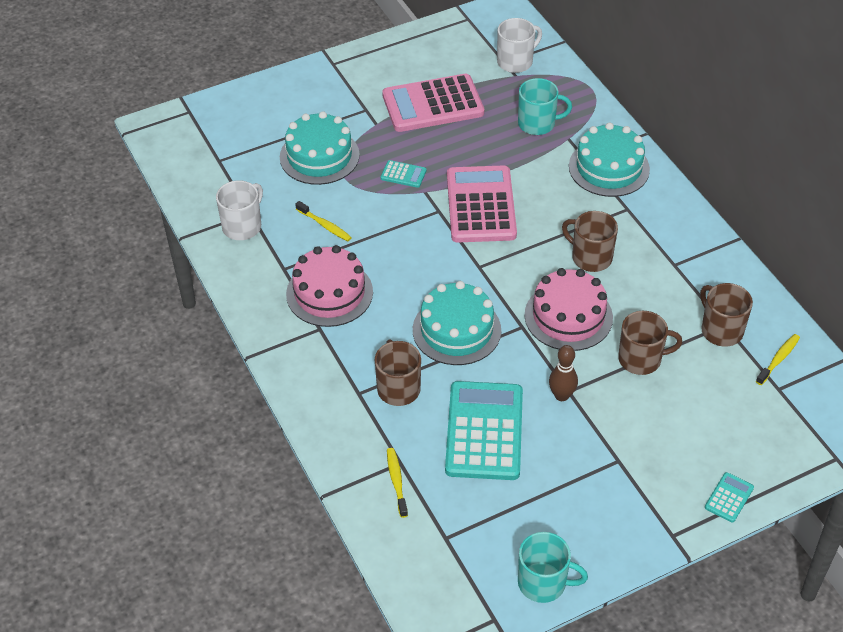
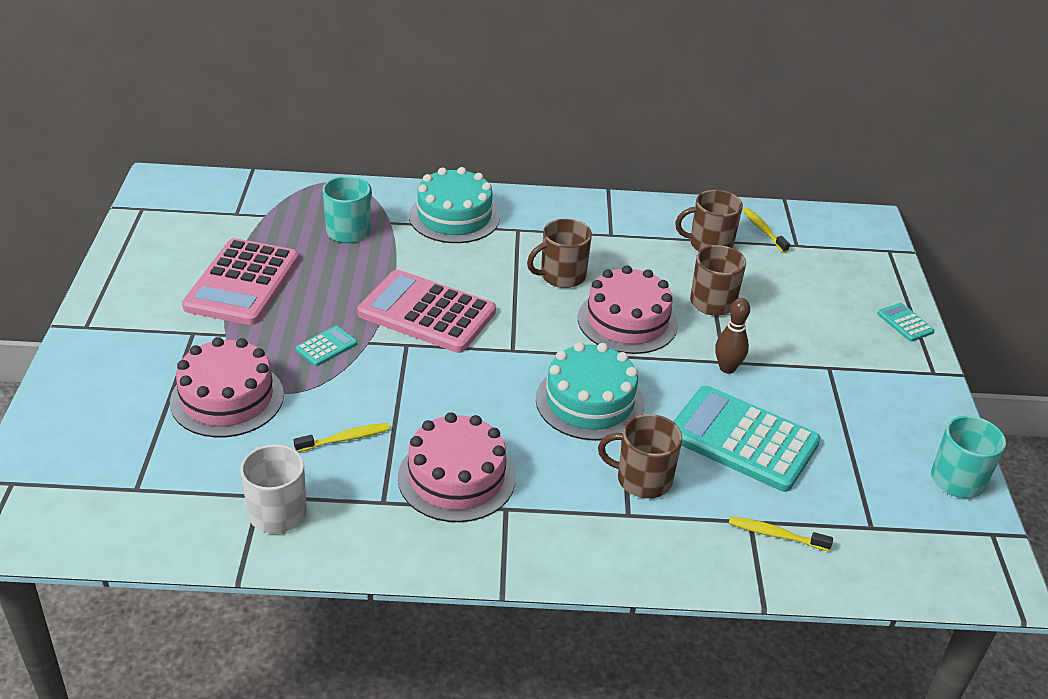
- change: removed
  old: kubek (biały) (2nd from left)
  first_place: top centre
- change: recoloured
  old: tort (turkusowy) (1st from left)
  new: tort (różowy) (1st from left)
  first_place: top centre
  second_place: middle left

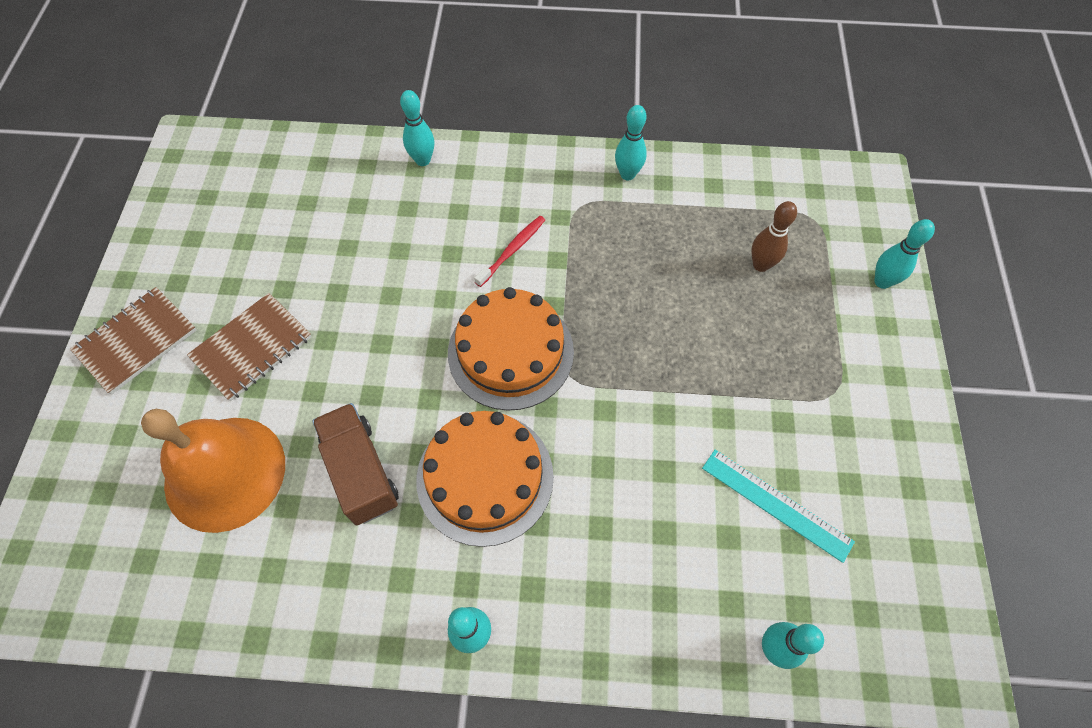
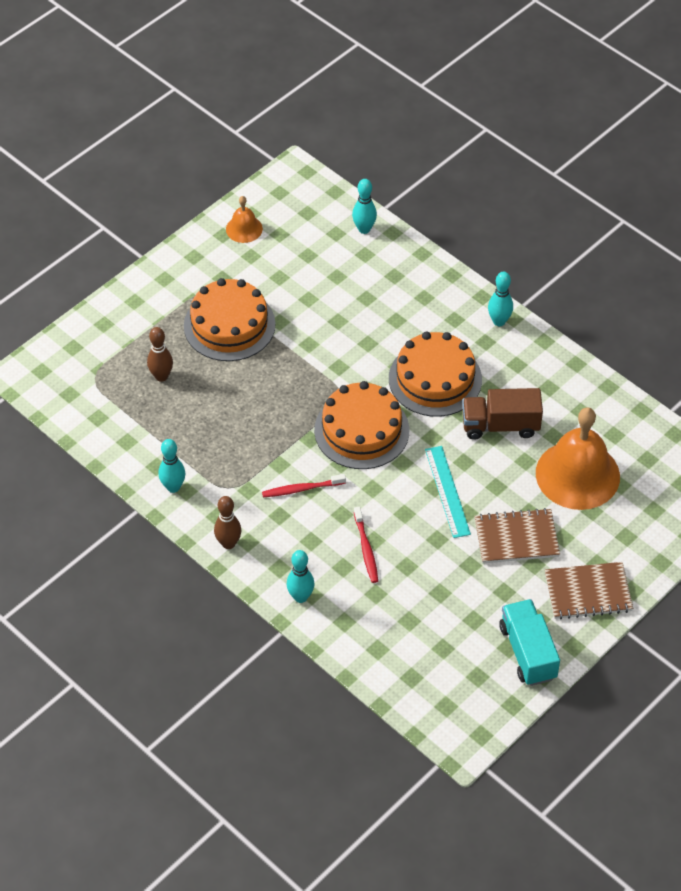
- change: removed
  old: kręgiel (turkusowy) (5th from left)
  first_place: middle right
- change: turned
  old: ciężarówka (brązowy)
  first_place: middle left
  second_place: middle right
  degrees: 75
- change: moved
  old: linijka (turkusowy)
  first_place: bottom right
  second_place: centre
- change: added
  new: dzwonek (pomarańczowy) (1st from left)
  second_place: top centre
- change: added
  new: tort (pomarańczowy) (1st from left)
  second_place: centre
- change: added
  new: kręgiel (brązowy) (2nd from left)
  second_place: centre
- change: added
  new: szczoteczka do zębów (czerwony) (2nd from left)
  second_place: centre
- change: added
  new: ciężarówka (turkusowy)
  second_place: bottom right

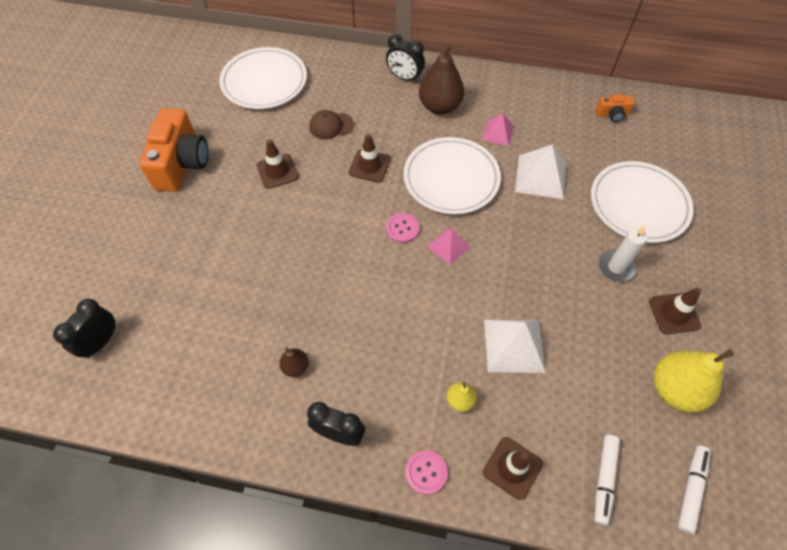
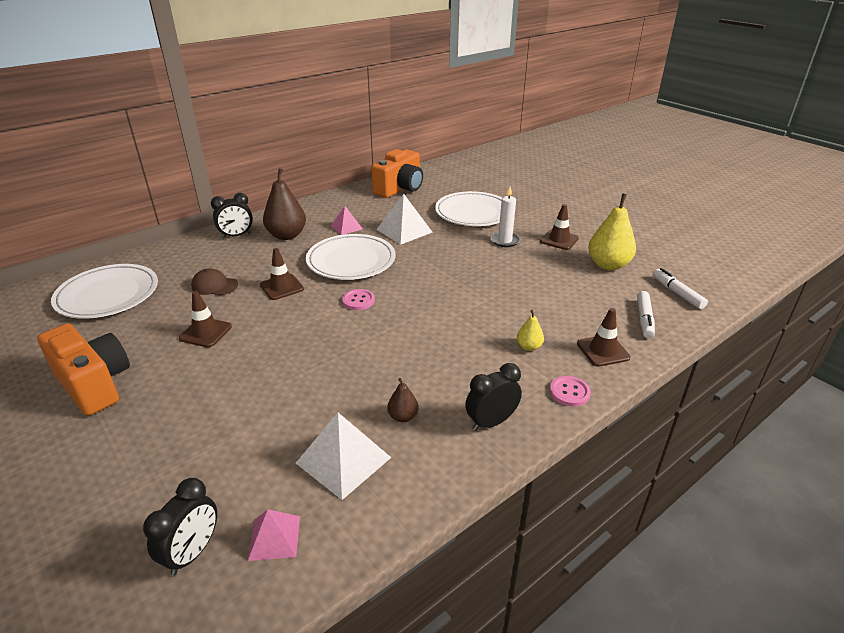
- change: resized
  old: aparat fotograficzny (pomarańczowy) (2nd from left)
  first_place: top right
  second_place: top centre
  factor: 2.17
- change: turned
  old: czapka (brązowy)
  first_place: top centre
  second_place: middle left
  degrees: 75
- change: moved
  old: piramida (różowy) (1st from left)
  first_place: centre
  second_place: bottom left
- change: turned
  old: budzik (czarny) (1st from left)
  first_place: middle left
  second_place: bottom left
  degrees: -135
- change: moved
  old: piramida (biały) (1st from left)
  first_place: centre
  second_place: bottom centre
- change: turned
  old: flamaster (biały) (1st from left)
  first_place: bottom right
  second_place: middle right
  degrees: 45

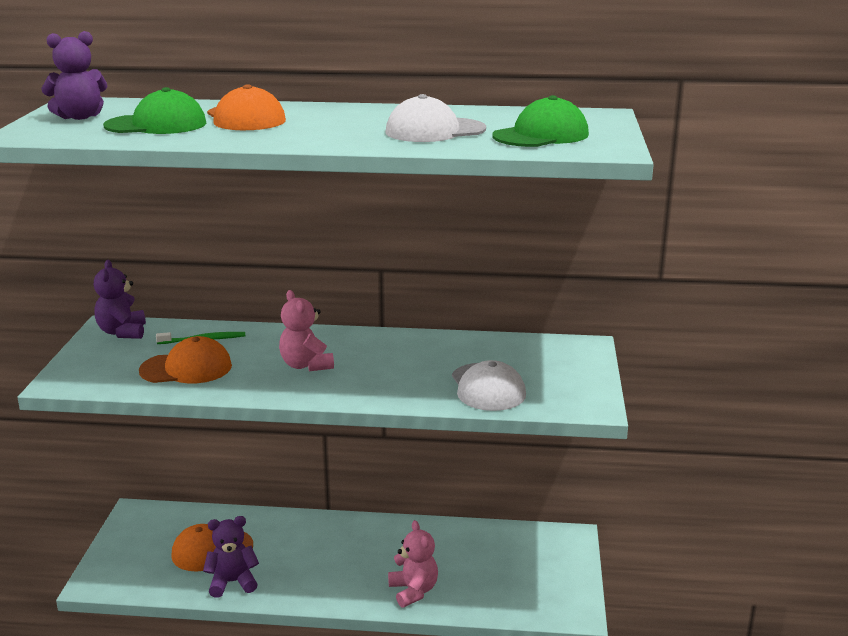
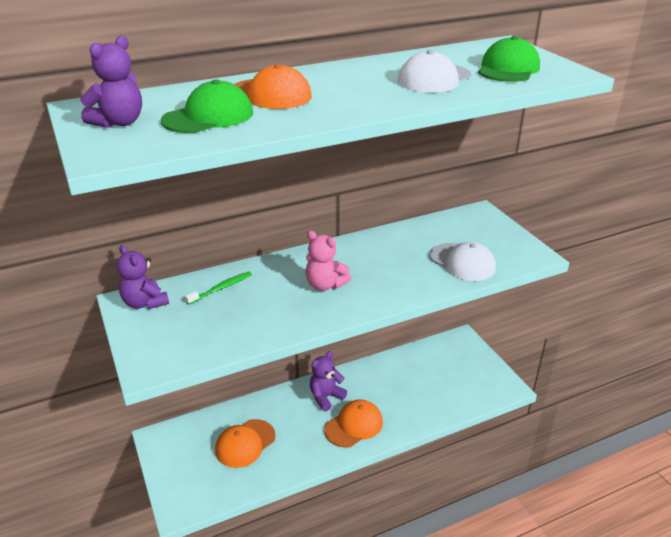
- change: moved
  old: czapka (pomarańczowy) (1st from left in the first image)
  new: czapka (pomarańczowy) (3rd from left)
  first_place: middle left
  second_place: bottom centre
- change: moved
  old: miś (fioletowy) (3rd from left)
  first_place: bottom left
  second_place: bottom centre
- change: removed
  old: miś (różowy) (2nd from left)
  first_place: bottom centre

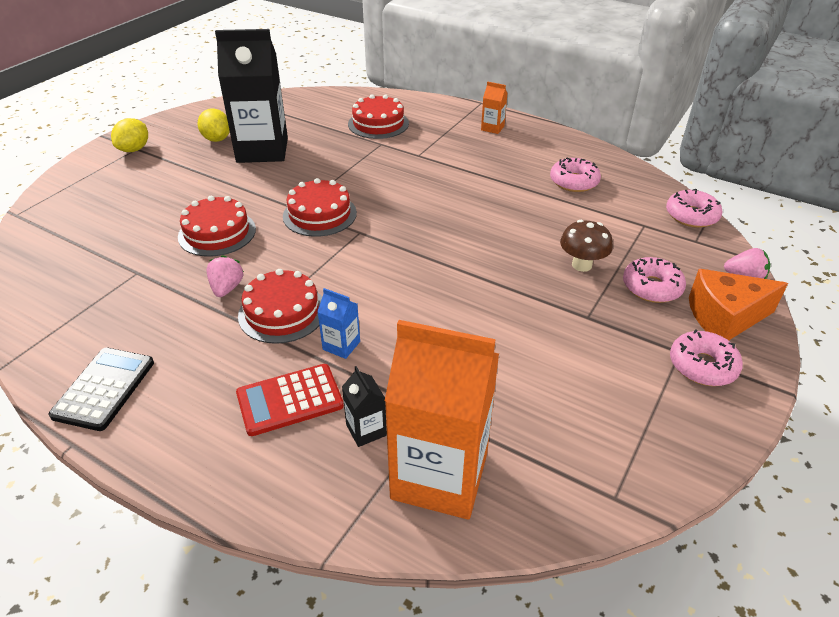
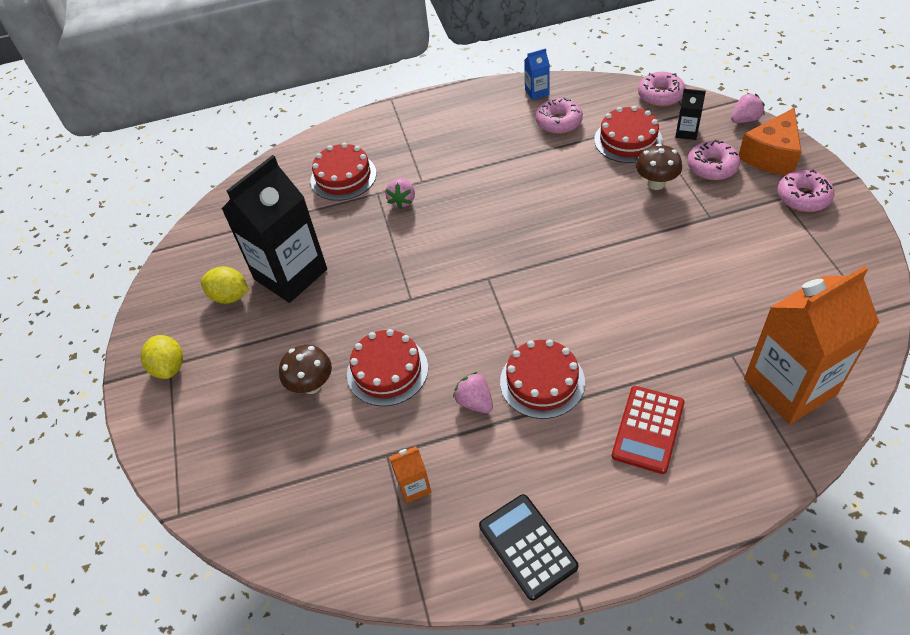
- change: moved
  old: karton mleka (pomarańczowy) (2nd from left in the first image)
  new: karton mleka (pomarańczowy) (1st from left)
  first_place: top centre
  second_place: bottom centre
- change: moved
  old: tort (czerwony) (3rd from left in the first image)
  new: tort (czerwony) (4th from left)
  first_place: centre
  second_place: top right
- change: moved
  old: karton mleka (niebieski)
  first_place: centre
  second_place: top centre
- change: moved
  old: karton mleka (czarny) (2nd from left)
  first_place: centre
  second_place: top right
- change: added
  new: truskawka (różowy) (1st from left)
  second_place: top centre
- change: added
  new: grzyb (brązowy) (1st from left)
  second_place: centre

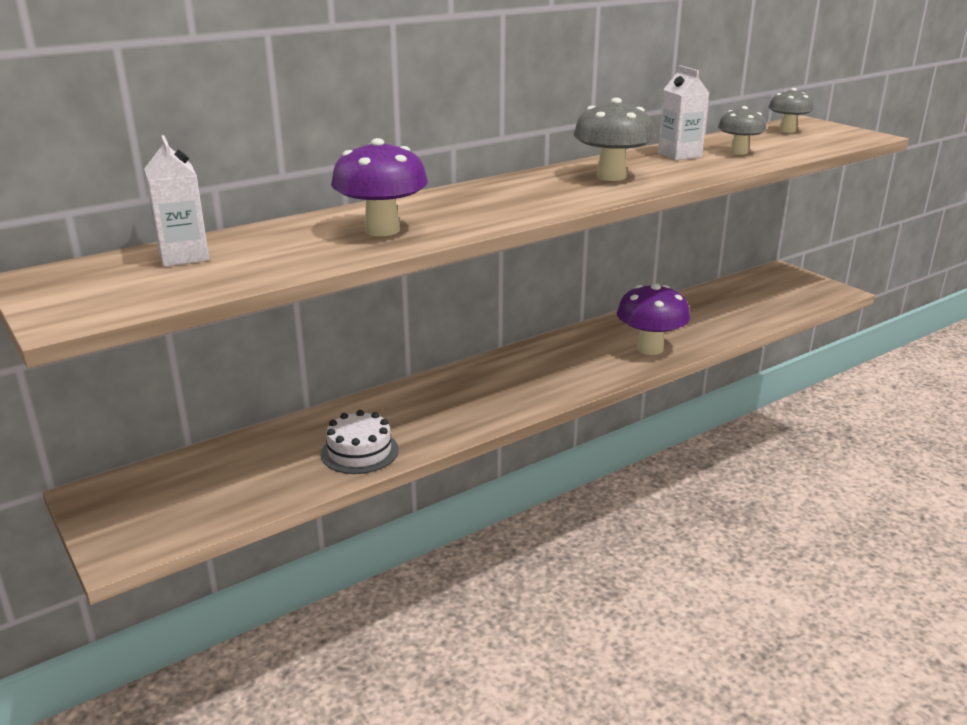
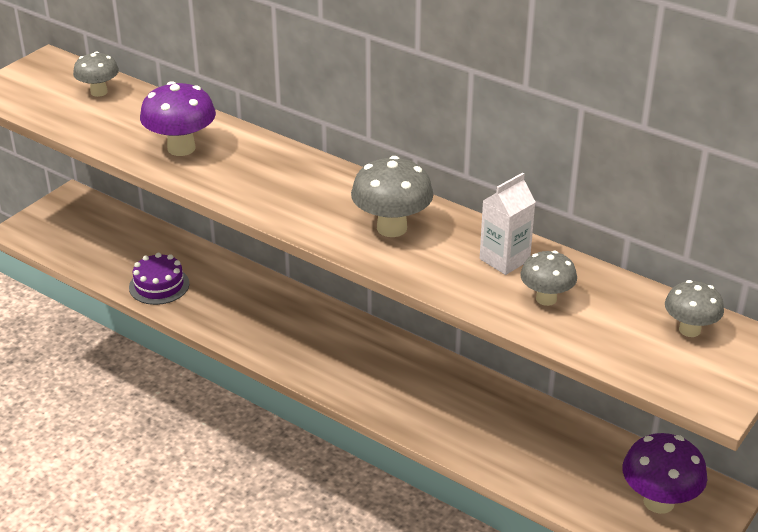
- change: replaced
  old: karton mleka (biały) (1st from left)
  new: grzyb (szary) (1st from left)
  first_place: top left
  second_place: top left
- change: moved
  old: grzyb (fioletowy) (2nd from left)
  first_place: middle right
  second_place: bottom right
- change: recoloured
  old: tort (biały)
  new: tort (fioletowy)
  first_place: centre
  second_place: middle left

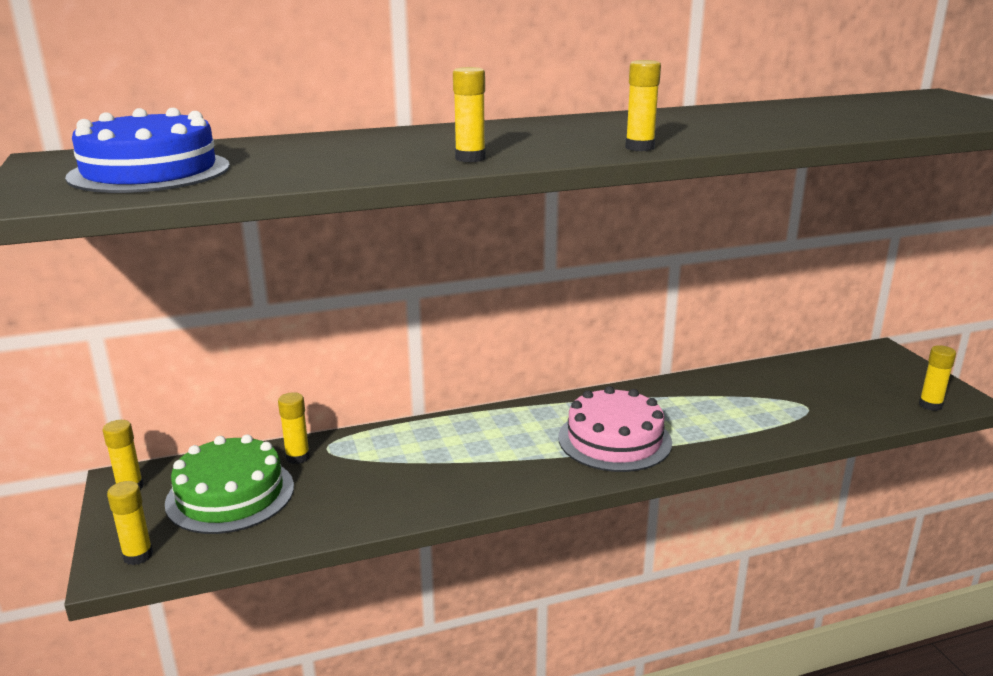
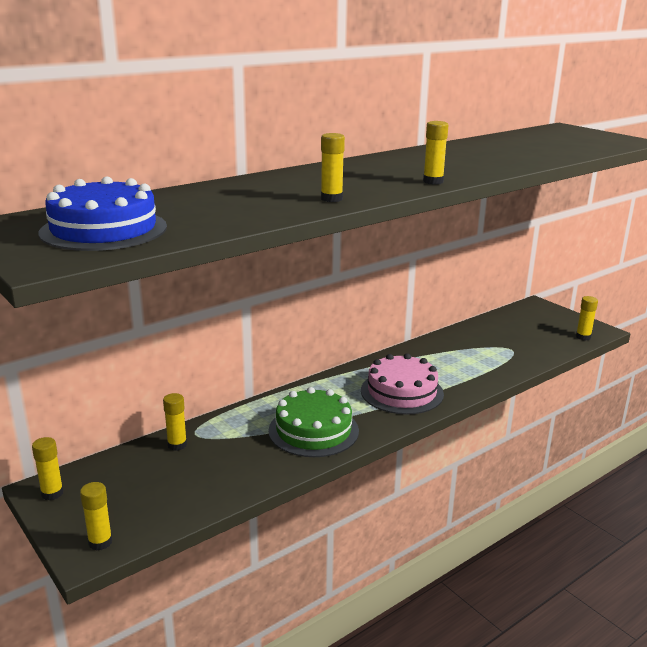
- change: moved
  old: tort (zielony)
  first_place: bottom left
  second_place: centre

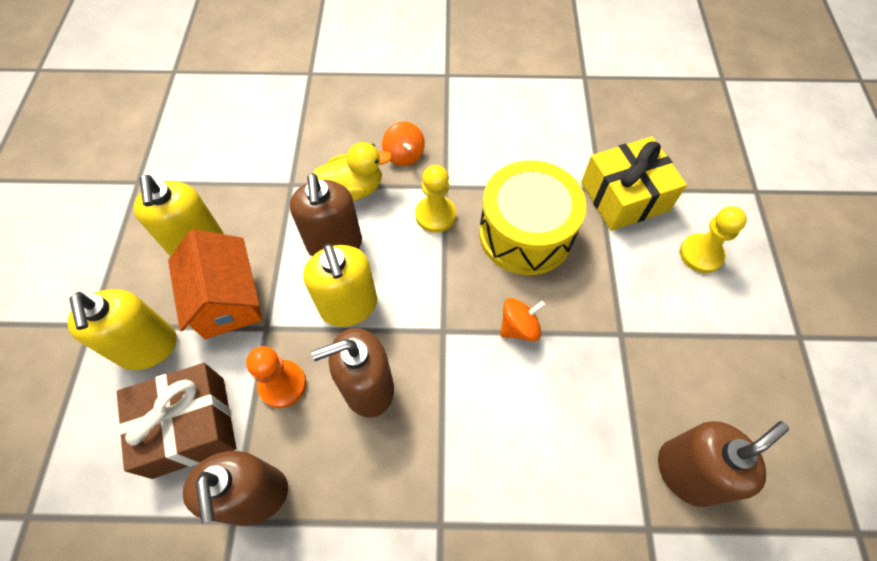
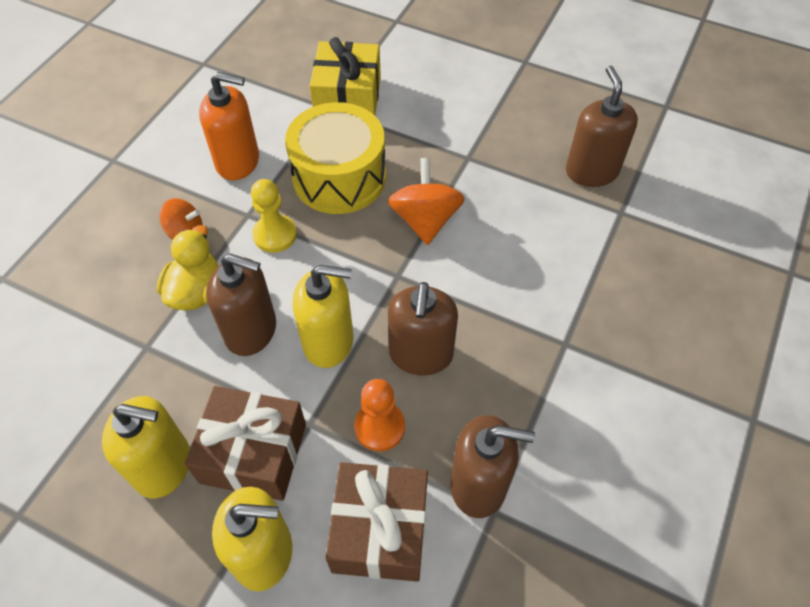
- change: removed
  old: pionek (żółty) (2nd from left)
  first_place: middle right
- change: replaced
  old: domek (pomarańczowy)
  new: prezent (brązowy) (1st from left)
  first_place: middle left
  second_place: bottom left
- change: resized
  old: bączek (pomarańczowy) (2nd from left)
  first_place: centre
  second_place: top centre
  factor: 1.57
- change: added
  new: dozownik mydła (pomarańczowy)
  second_place: top left

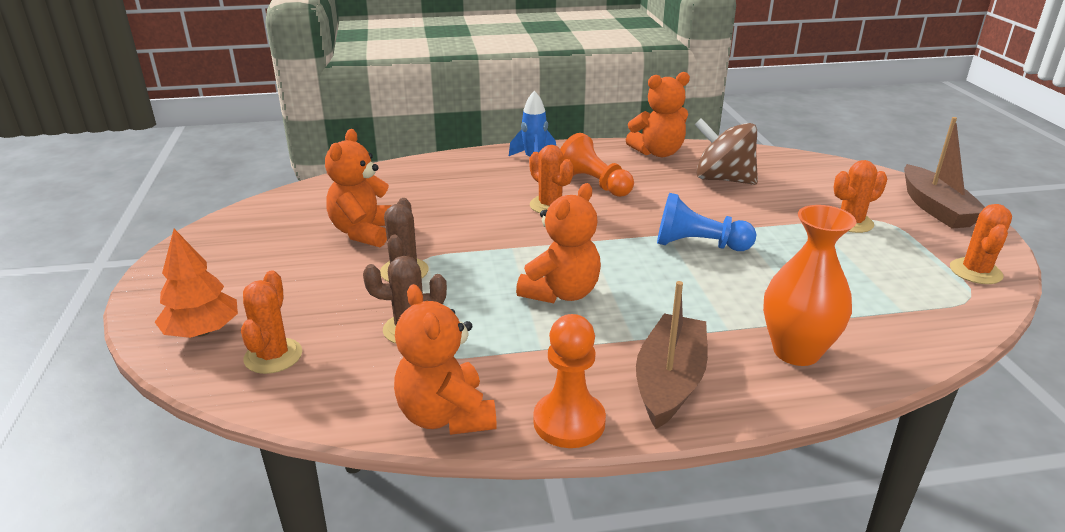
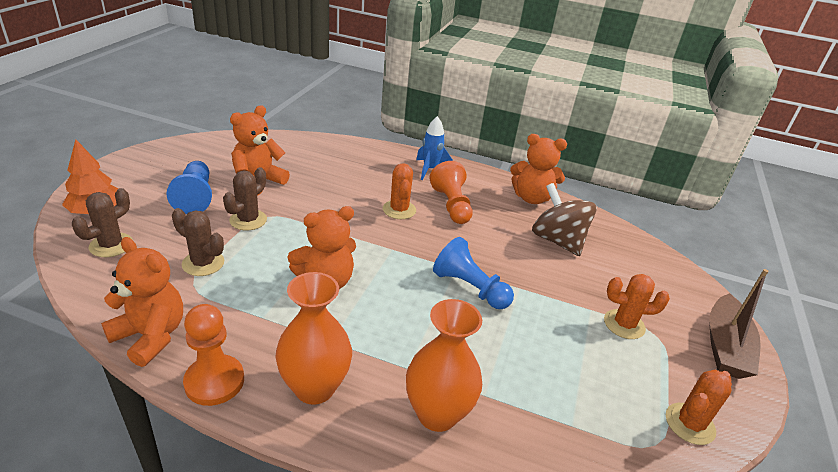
- change: recoloured
  old: kaktus (pomarańczowy) (1st from left)
  new: kaktus (brązowy) (1st from left)
  first_place: middle left
  second_place: middle left
- change: replaced
  old: łódka (brązowy) (1st from left)
  new: wazon (pomarańczowy) (1st from left)
  first_place: bottom centre
  second_place: bottom centre
- change: turned
  old: miś (pomarańczowy) (2nd from left in the first image)
  first_place: bottom centre
  second_place: middle left
  degrees: 120
- change: added
  new: pionek (niebieski) (1st from left)
  second_place: middle left

